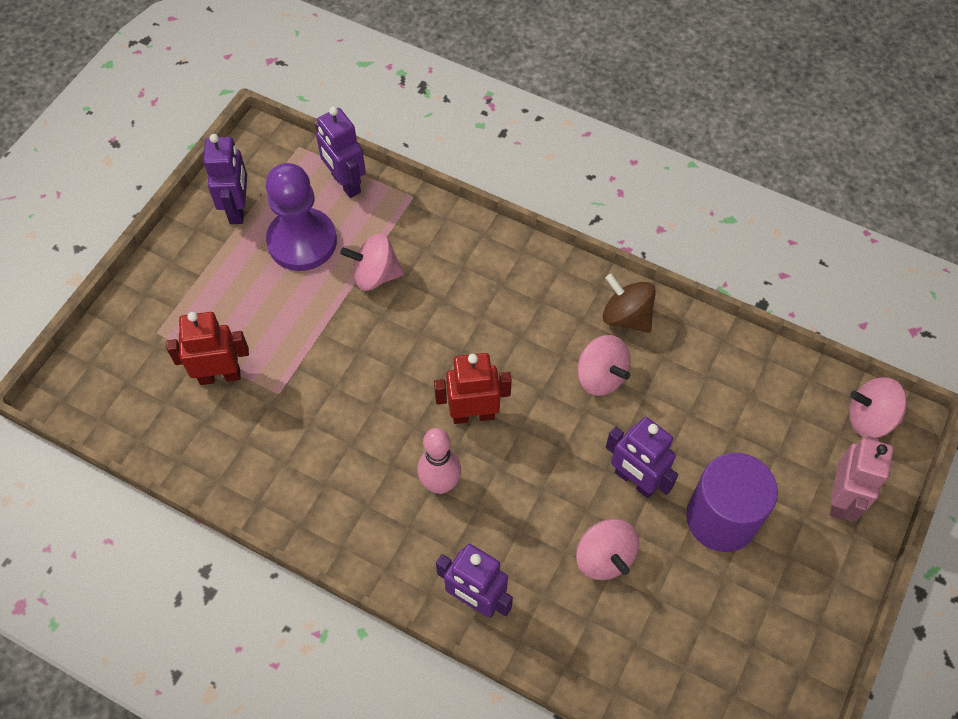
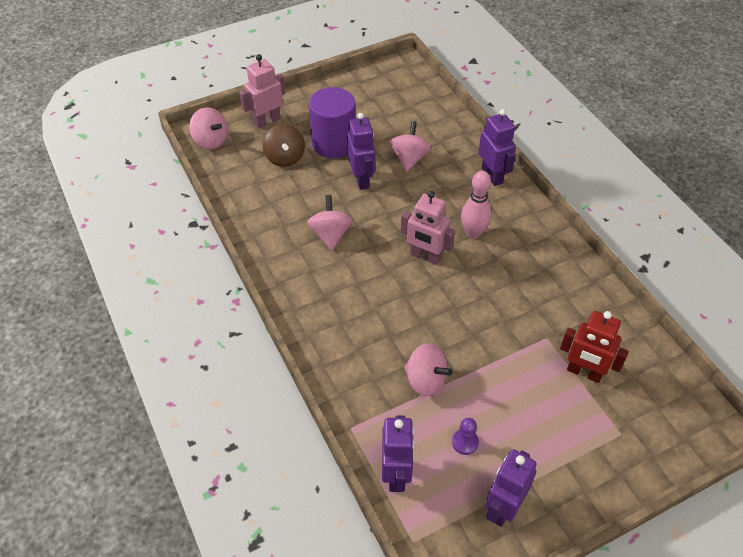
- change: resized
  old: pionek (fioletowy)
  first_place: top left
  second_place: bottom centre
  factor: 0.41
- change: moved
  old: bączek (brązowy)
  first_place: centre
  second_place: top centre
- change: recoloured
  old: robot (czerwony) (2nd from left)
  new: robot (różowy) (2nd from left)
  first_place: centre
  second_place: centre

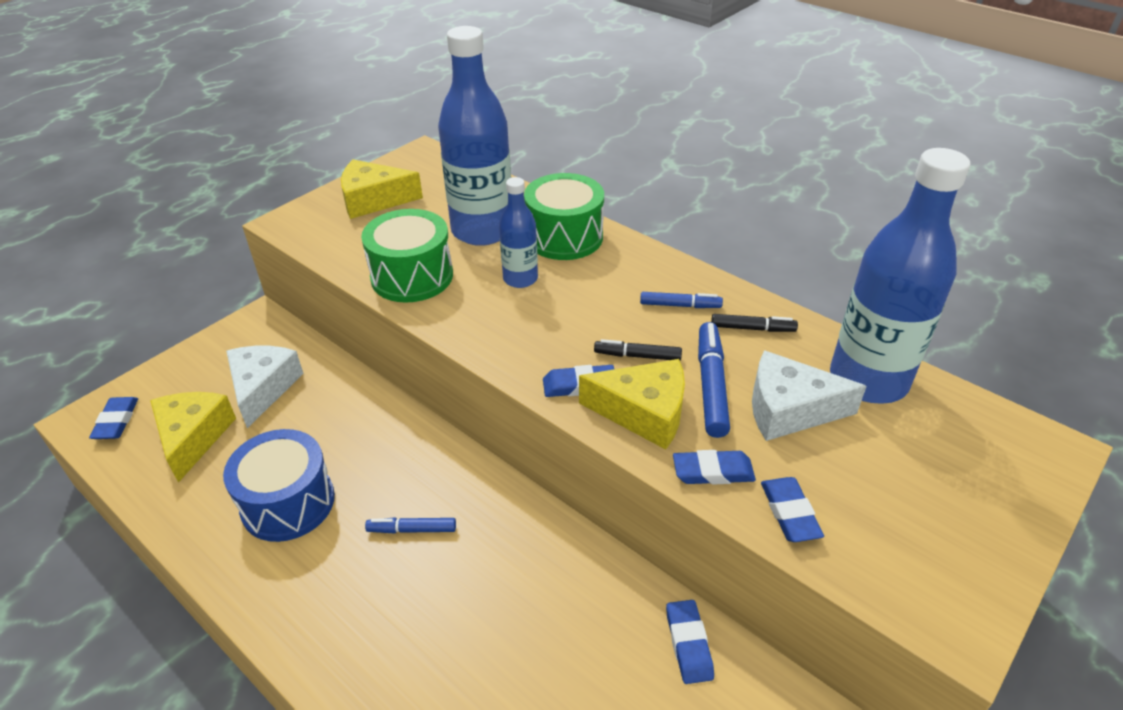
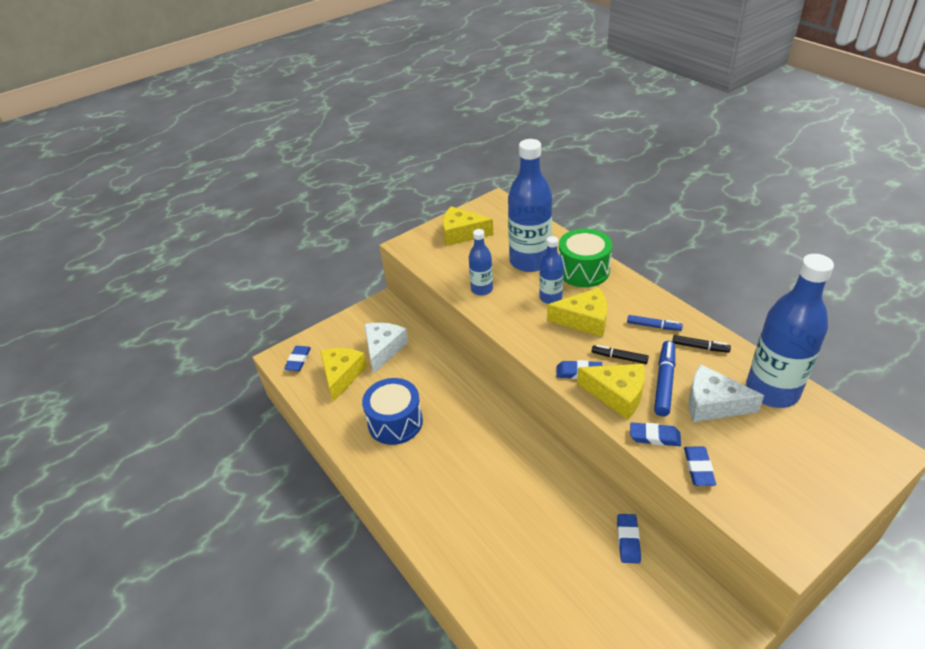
- change: replaced
  old: bęben (zielony) (1st from left)
  new: butelka (niebieski) (1st from left)
  first_place: centre
  second_place: centre
- change: removed
  old: flamaster (niebieski) (1st from left)
  first_place: bottom centre
- change: added
  new: ser (żółty) (3rd from left)
  second_place: centre

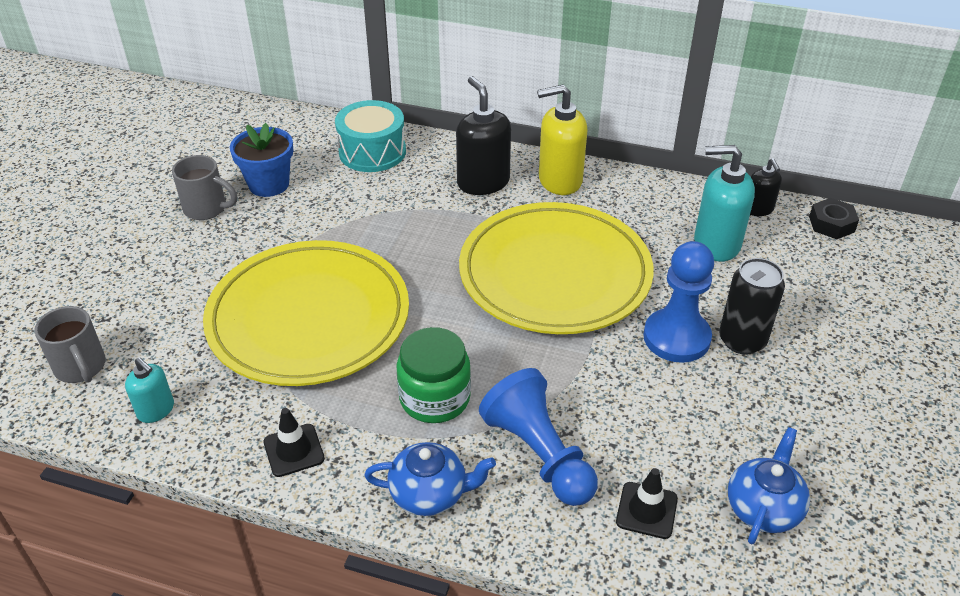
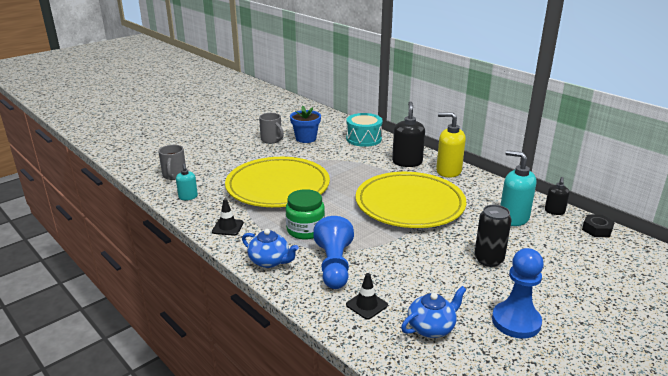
- change: moved
  old: pionek (niebieski) (2nd from left)
  first_place: middle right
  second_place: bottom right

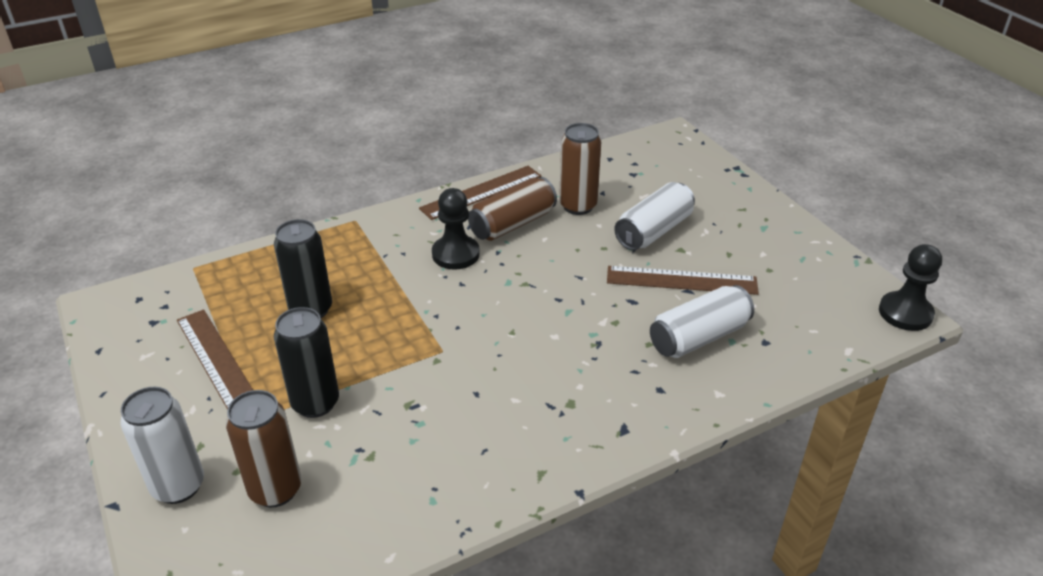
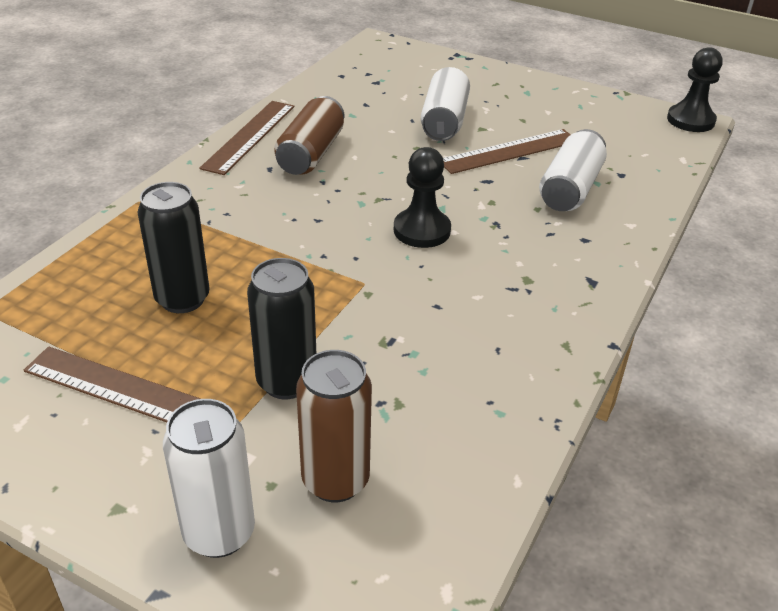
- change: removed
  old: puszka (brązowy) (3rd from left)
  first_place: top centre
- change: moved
  old: pionek (czarny) (1st from left)
  first_place: centre
  second_place: top centre

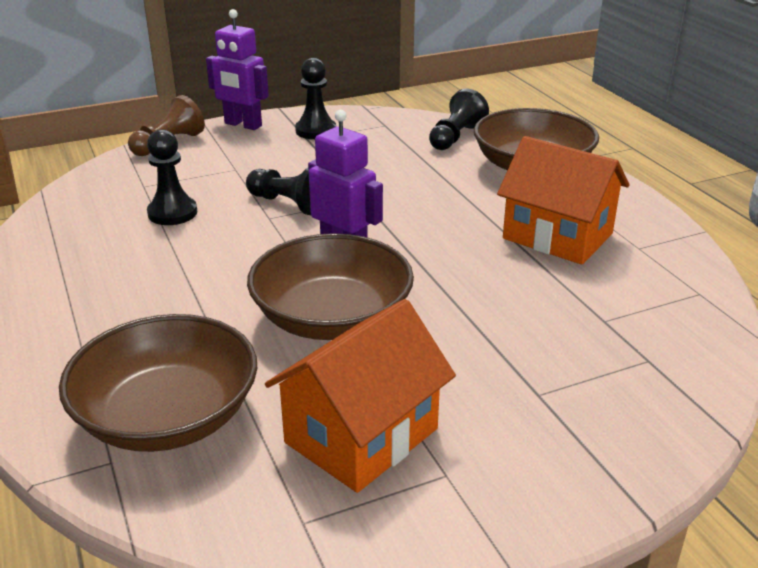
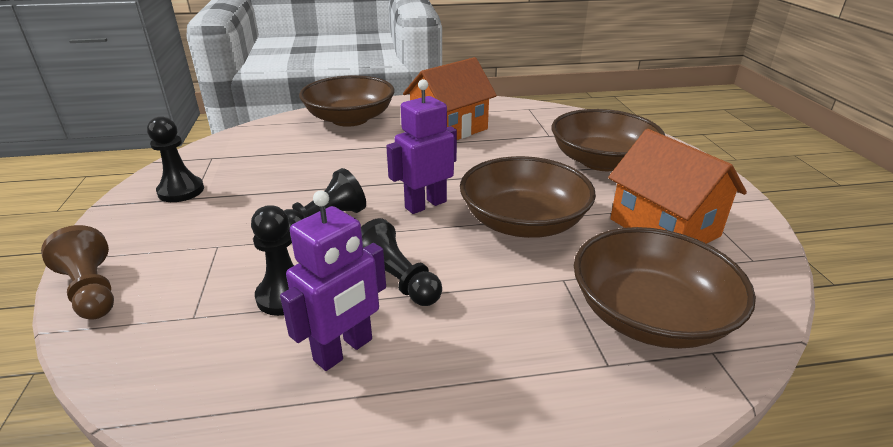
- change: moved
  old: robot (fioletowy) (1st from left)
  first_place: top left
  second_place: centre
- change: moved
  old: pionek (czarny) (4th from left)
  first_place: top centre
  second_place: centre
- change: added
  new: miska (brązowy) (3rd from left)
  second_place: top right

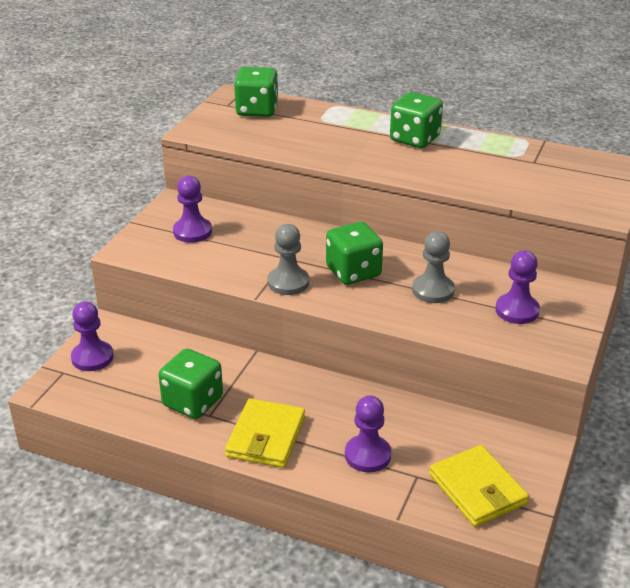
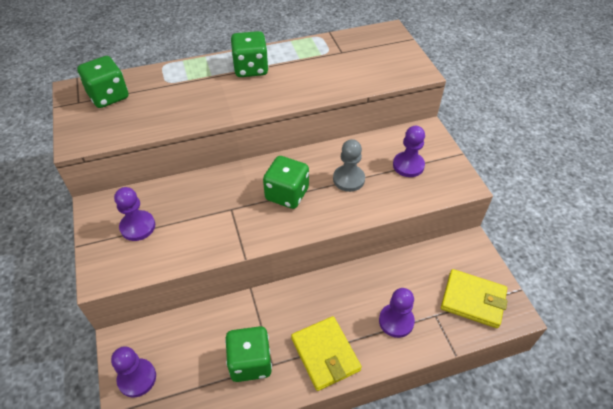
- change: removed
  old: pionek (szary) (1st from left)
  first_place: centre

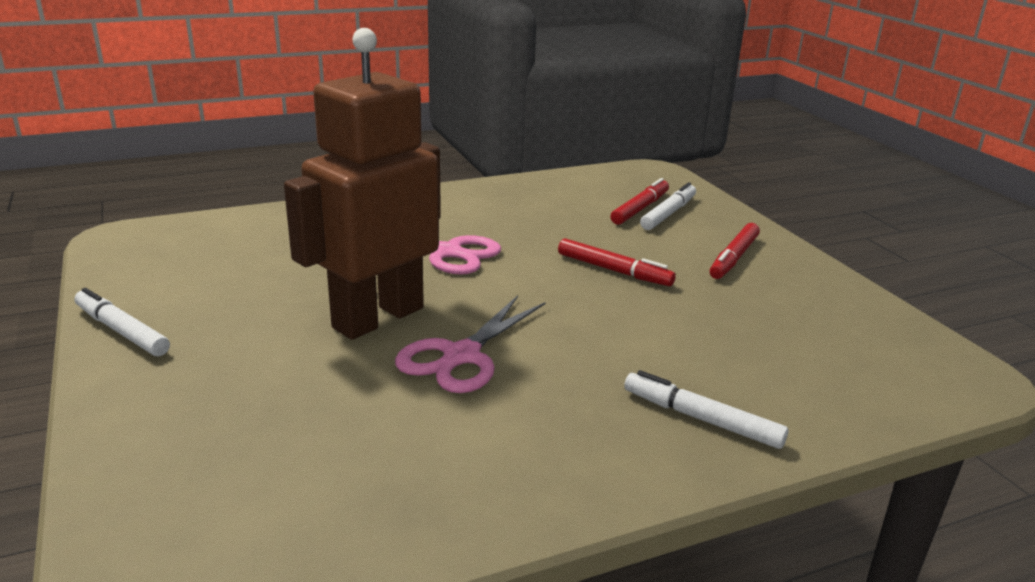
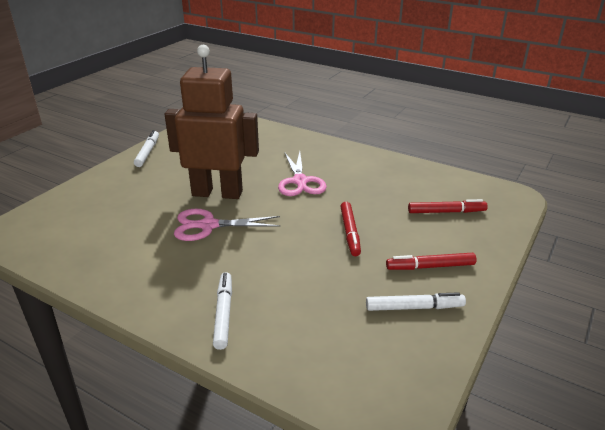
- change: moved
  old: flamaster (biały) (2nd from left in the first image)
  new: flamaster (biały) (3rd from left)
  first_place: centre
  second_place: bottom right

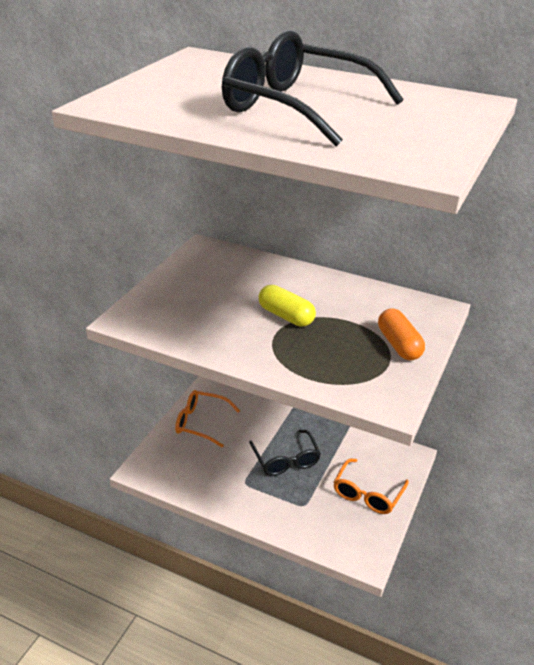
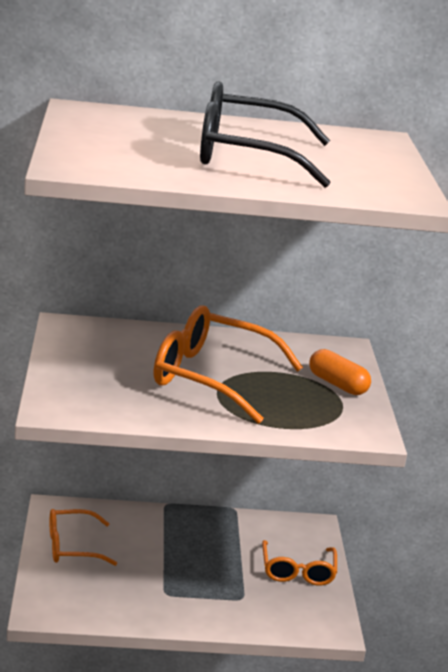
- change: replaced
  old: kapsułka (żółty)
  new: okulary (pomarańczowy) (2nd from left)
  first_place: centre
  second_place: centre
- change: removed
  old: okulary (czarny) (1st from left)
  first_place: bottom centre

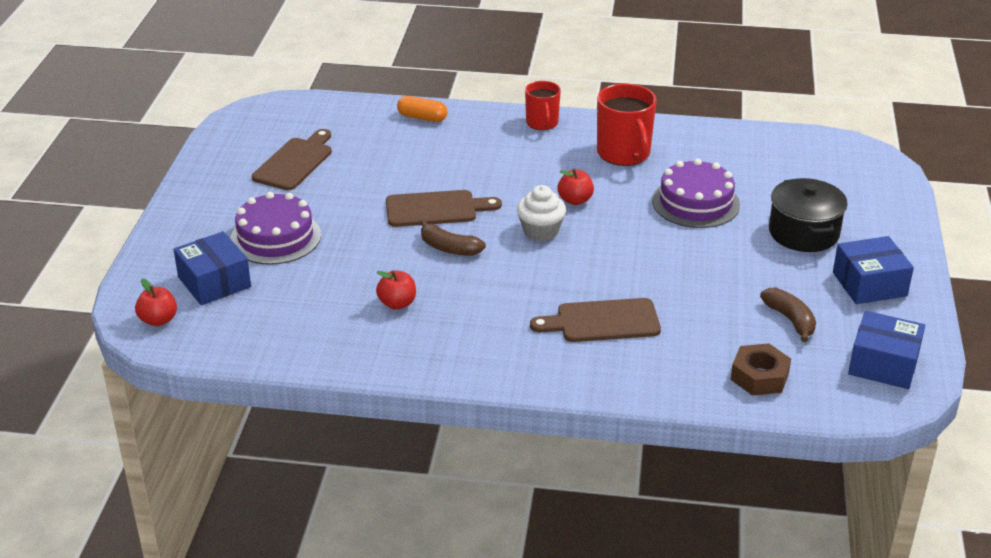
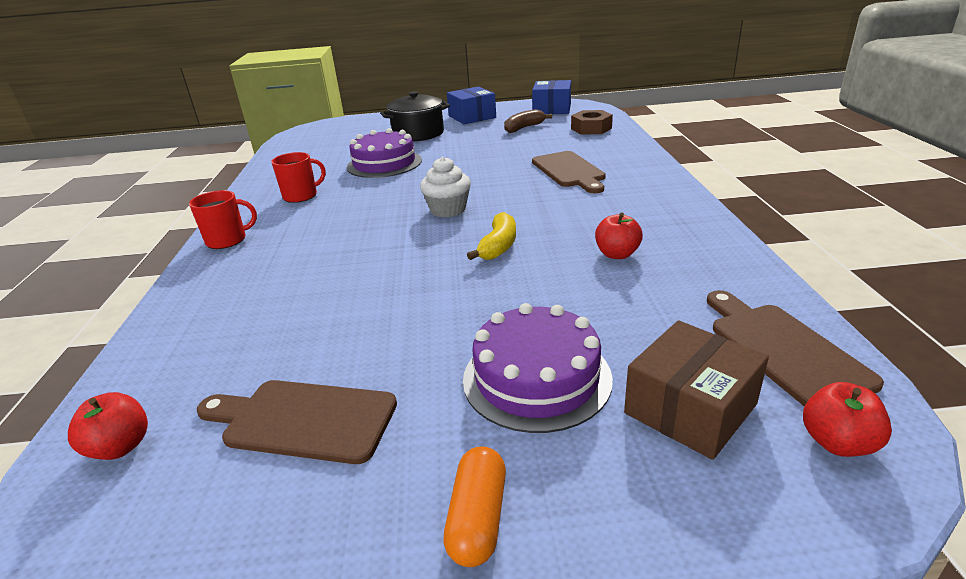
- change: resized
  old: kubek (czerwony) (2nd from left)
  first_place: top centre
  second_place: top left
  factor: 0.63
- change: moved
  old: kapsułka (pomarańczowy)
  first_place: top centre
  second_place: bottom centre
- change: moved
  old: jabłko (czerwony) (3rd from left in the first image)
  new: jabłko (czerwony) (1st from left)
  first_place: centre
  second_place: bottom left
- change: moved
  old: deska do krojenia (brązowy) (2nd from left in the first image)
  new: deska do krojenia (brązowy) (3rd from left)
  first_place: centre
  second_place: middle right
- change: recoloured
  old: banan (brązowy) (1st from left)
  new: banan (żółty)
  first_place: centre
  second_place: centre
- change: recoloured
  old: pudełko (niebieski) (1st from left)
  new: pudełko (brązowy)
  first_place: middle left
  second_place: bottom right

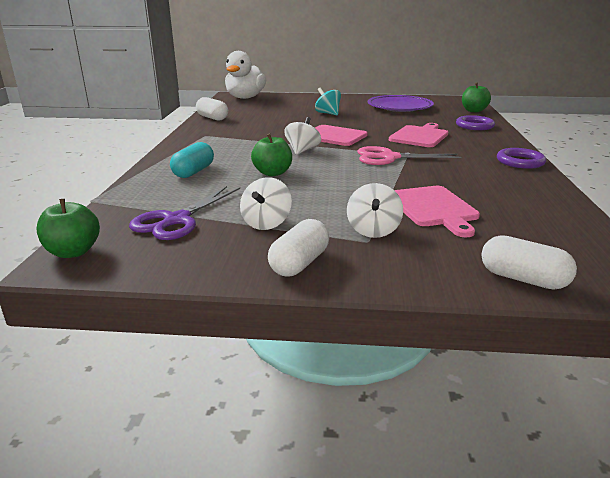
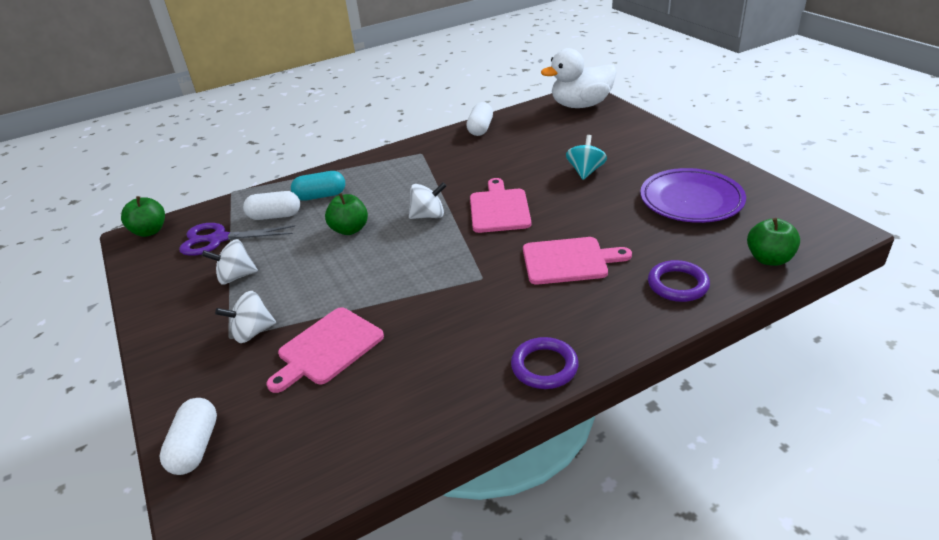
- change: removed
  old: nożyczki (różowy)
  first_place: top right
- change: moved
  old: kapsułka (biały) (2nd from left)
  first_place: centre
  second_place: middle left

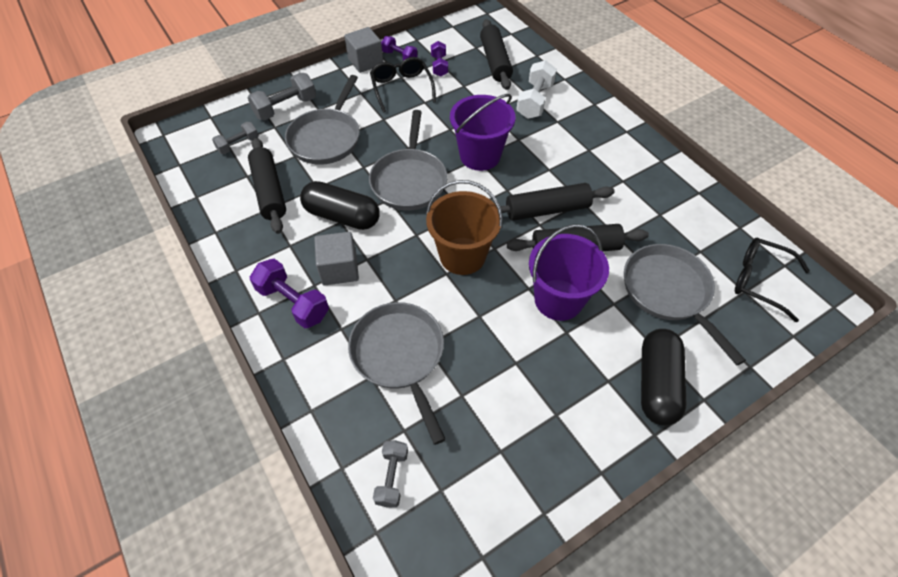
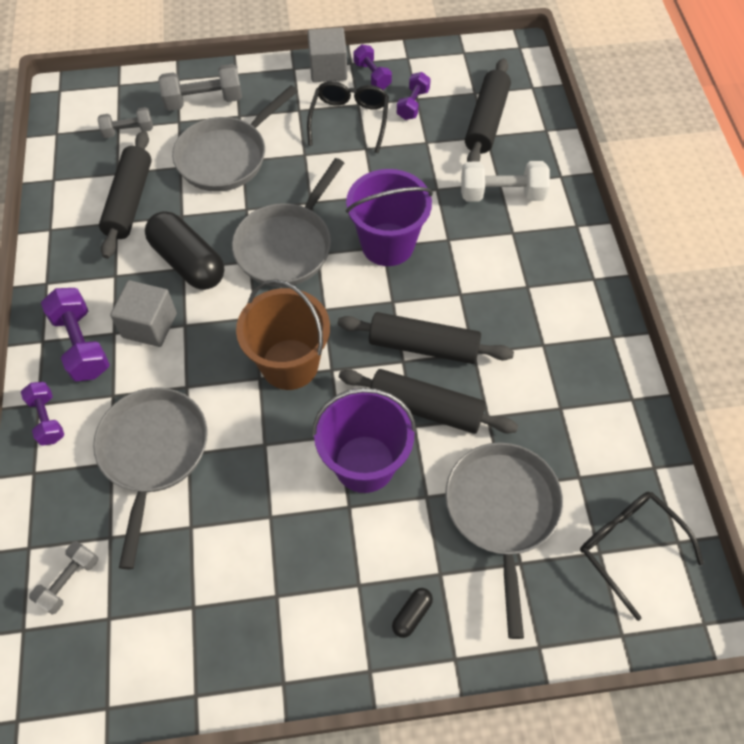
- change: turned
  old: hantel (biały)
  first_place: top centre
  second_place: top right
  degrees: 45
- change: resized
  old: kapsułka (czarny) (2nd from left)
  first_place: middle right
  second_place: bottom centre
  factor: 0.43
- change: added
  new: hantel (fioletowy) (1st from left)
  second_place: middle left

